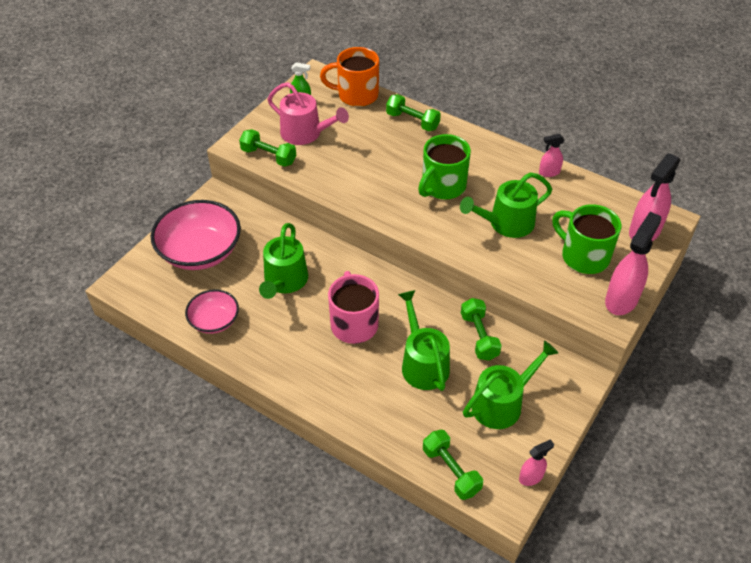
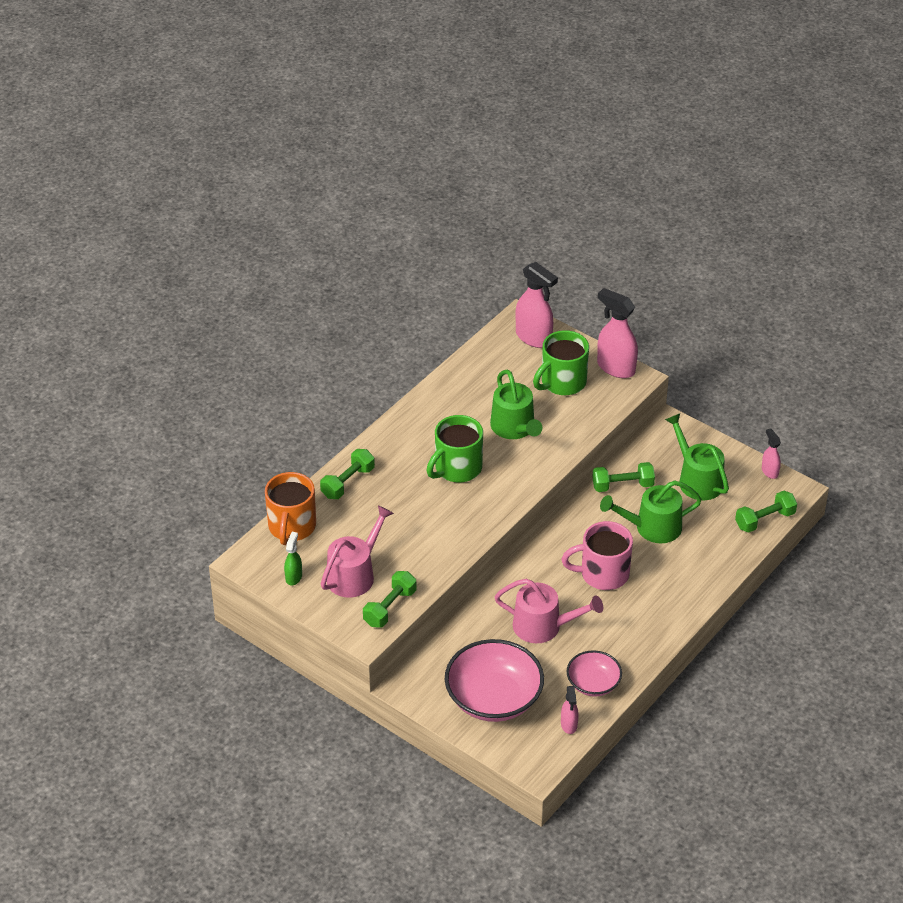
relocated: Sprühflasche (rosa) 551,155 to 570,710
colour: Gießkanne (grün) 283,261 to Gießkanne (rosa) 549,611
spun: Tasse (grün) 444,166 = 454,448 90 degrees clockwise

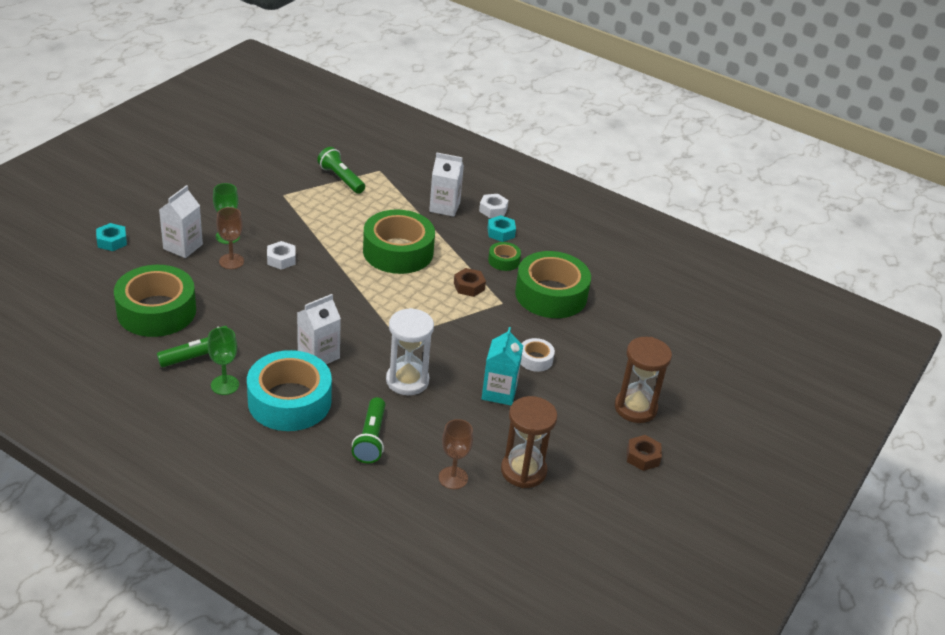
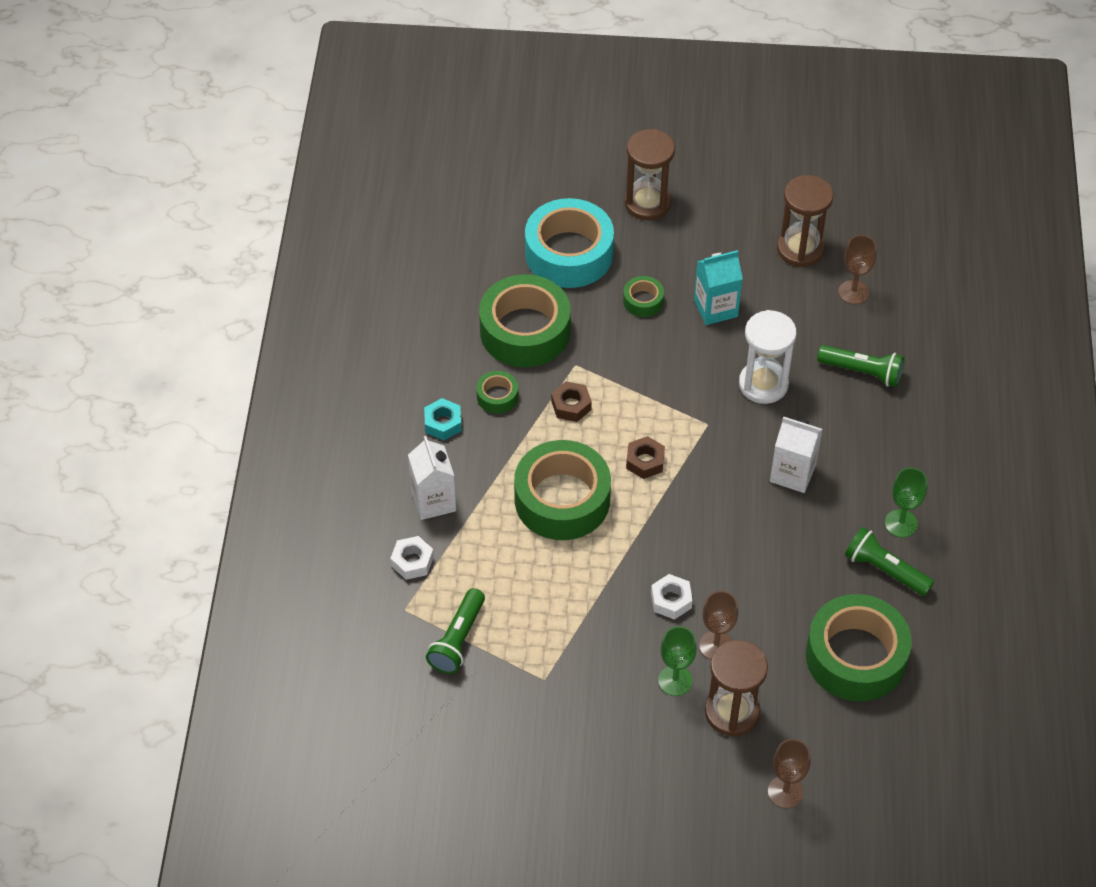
relocated: Klebeband (türkis) 289,390 to 569,243; Sechskantmutter (weiß) 494,206 to 412,558; Sechskantmutter (braun) 644,453 to 645,457
exchanged: Sechskantmutter (türkis) 111,237 to Kelch (braun) 789,774; Getränkekarton (weiß) 181,221 to Sanduhr (braun) 736,688
colour: Klebeband (weiß) 538,355 to Klebeband (grün) 643,296
spun: Taschenlampe (grün) 368,430 = 860,366 45 degrees clockwise

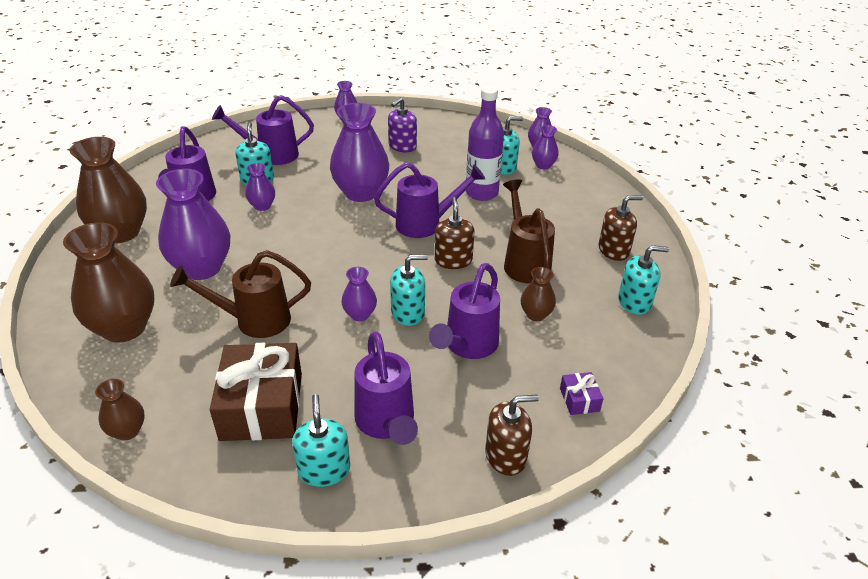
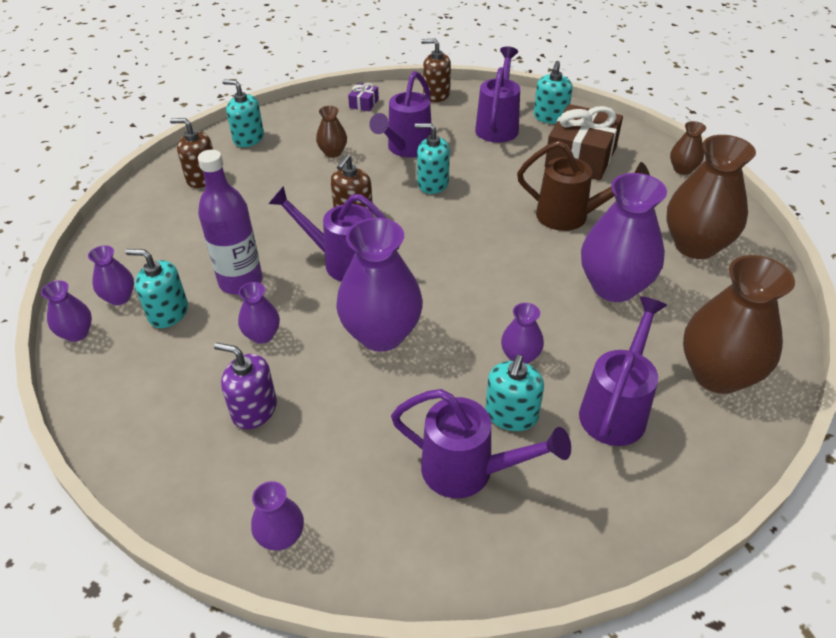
missing: Gießkanne (braun) 529,232
relocated: Vase (lila) 359,294 to 259,313
spun: Seifenspender (lila) 402,124 = 245,385 135 degrees counterclockwise; Gießkanne (lila) 464,311 = 400,114 150 degrees clockwise

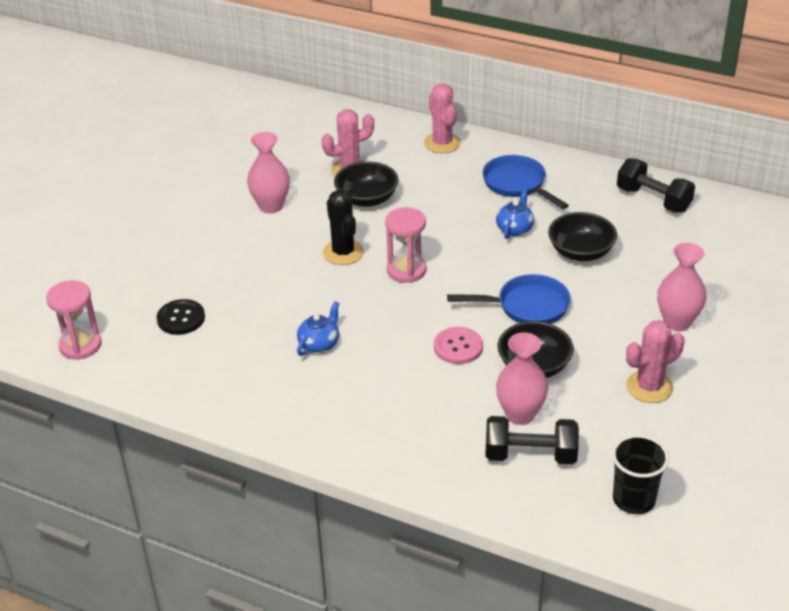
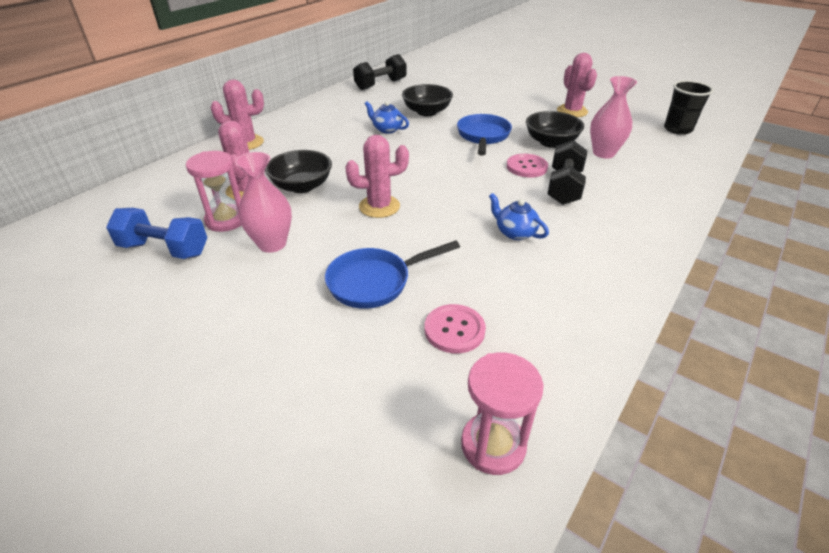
missing: Vase (rosa) 682,287
appeared: Hantel (blau) 156,233
relocated: Sanduhr (rosa) 405,245 to 213,191; Pfanne (blau) 525,182 to 392,274; Hantel (schwarz) 532,440 to 567,172
colour: Knopf (schwarz) 181,317 to Knopf (rosa) 455,328; Kaktus (schwarz) 343,227 to Kaktus (rosa) 377,176

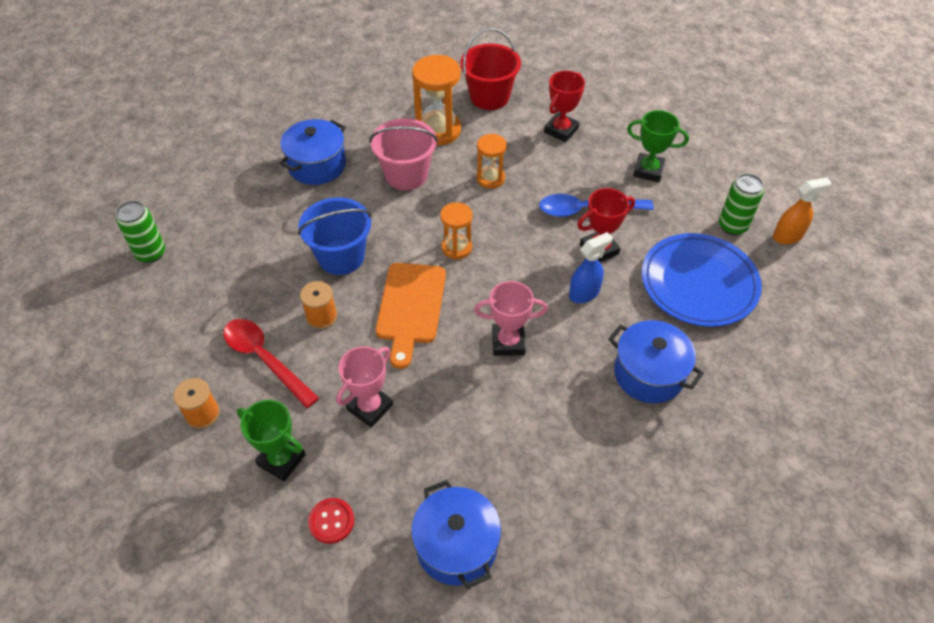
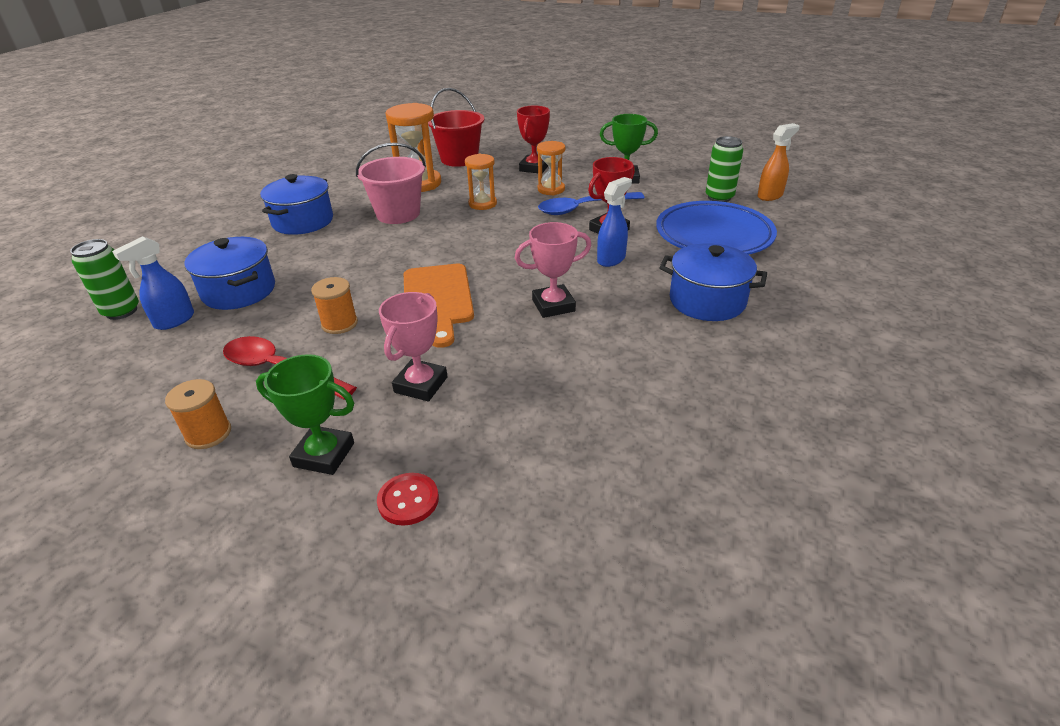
missing: Eimer (blau) 335,236
appeared: Sprühflasche (blau) 153,283
relocated: Kochtopf (blau) 456,534 to 229,273; Sanduhr (orange) 456,231 to 551,168

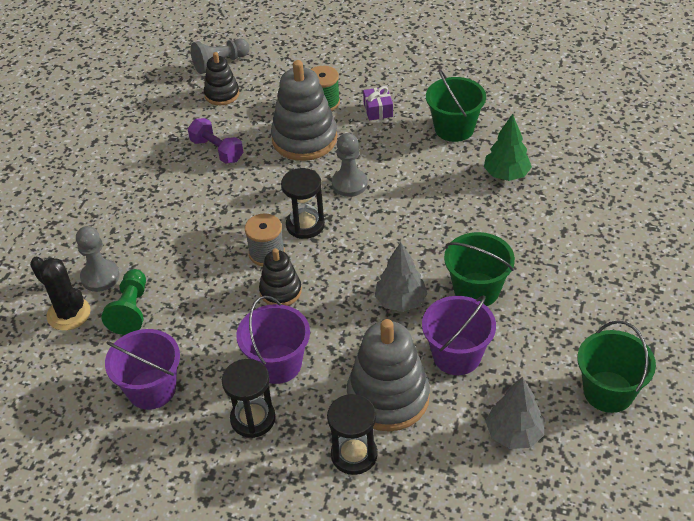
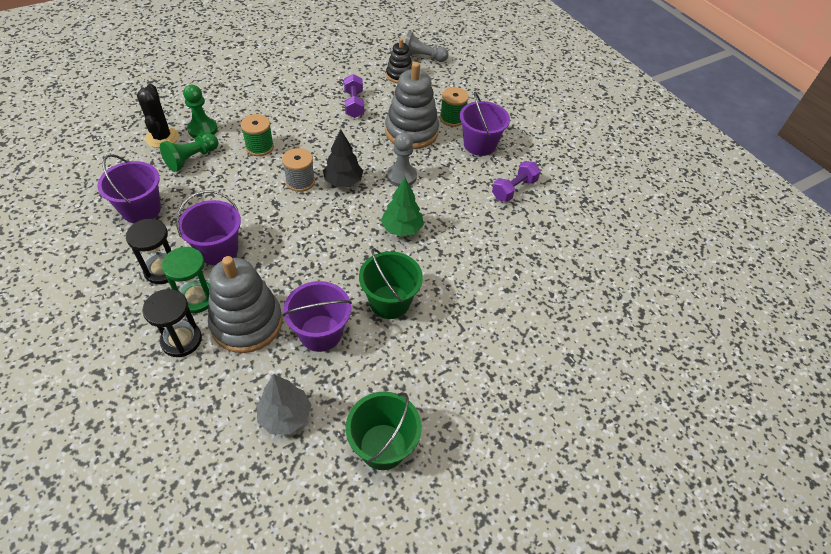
missing: Stapelspielzeug (schwarz) 280,277; Baum (grau) 401,277
appeared: Sanduhr (grün) 186,280; Garnrolle (grün) 257,135
relocated: Baum (grün) 508,147 to 402,207
exchanged: Sanduhr (schwarz) 303,203 to Baum (schwarz) 343,158; Geschenk (lila) 378,103 to Eimer (lila) 485,124; Eimer (grün) 456,105 to Hantel (lila) 516,181
colour: Bauer (grau) 98,259 to Bauer (grün) 200,111

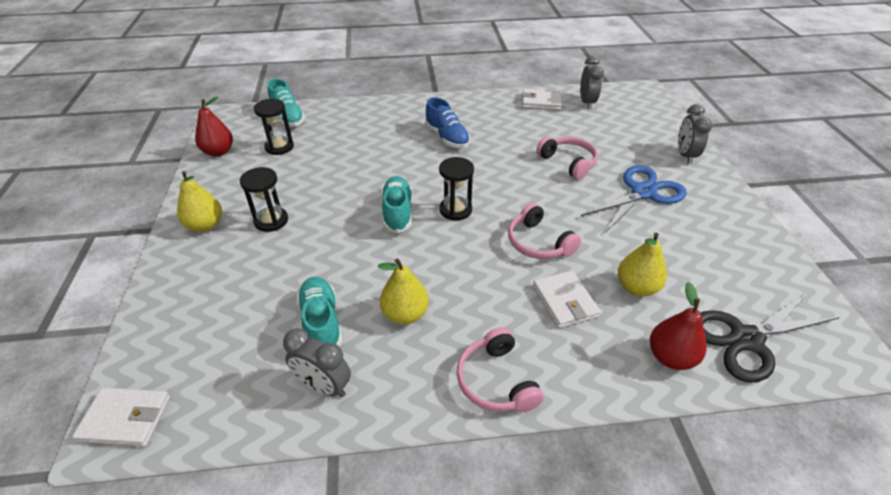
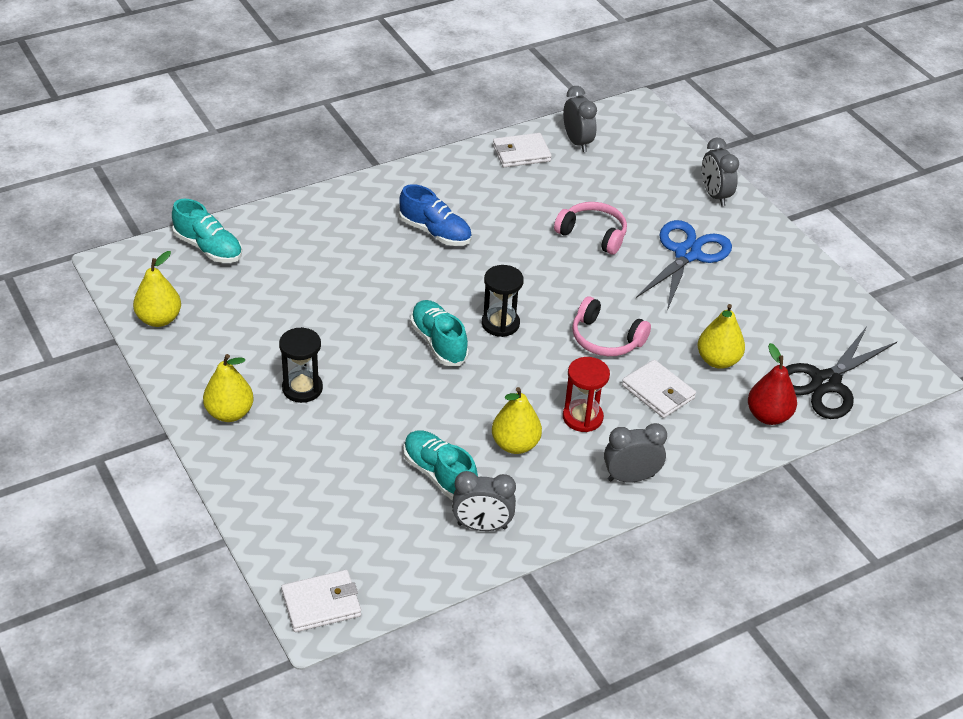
missing: Sanduhr (schwarz) 274,127
appeared: Sanduhr (rot) 586,394
exchanged: Kopfhörer (rosa) 500,370 to Wecker (grau) 635,453
colour: Birne (rot) 214,127 to Birne (gelb) 157,289

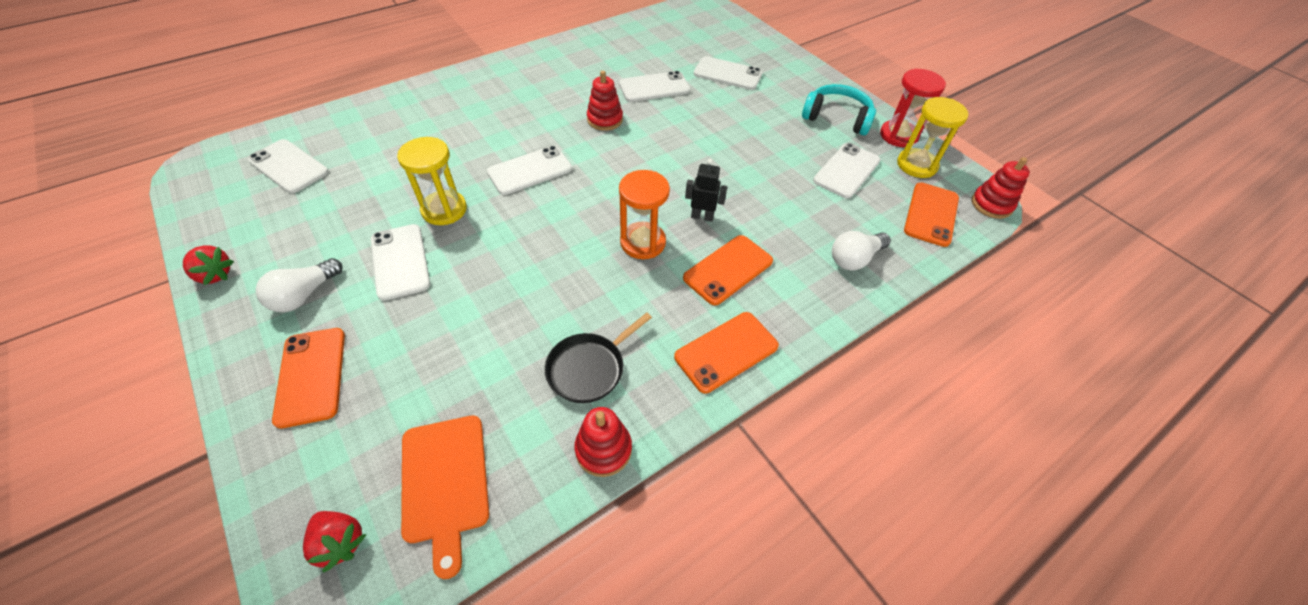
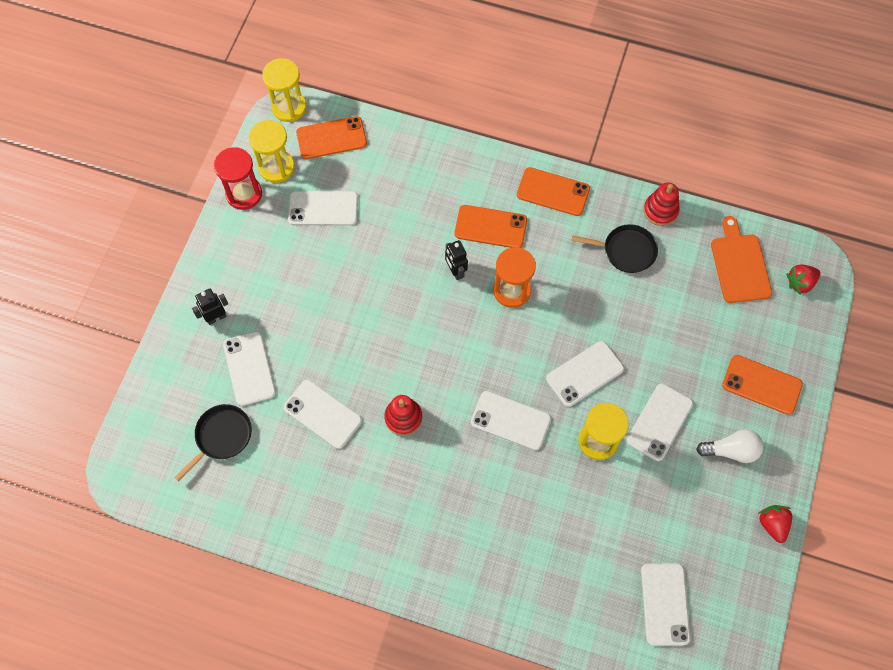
missing: Kopfhörer (türkis) 839,110; Glühbirne (weiß) 861,251
appeared: Pfanne (schwarz) 213,442; Roboter (schwarz) 210,307; Handy (weiß) 585,374
exchanged: Stapelspielzeug (rot) 1001,188 to Sanduhr (gelb) 284,90
spun: Handy (orange) 308,378 = 762,385 75 degrees clockwise; Erdbeere (rot) 335,542 = 803,279 120 degrees counterclockwise; Schneidebrett (orange) 445,497 = 741,259 45 degrees counterclockwise

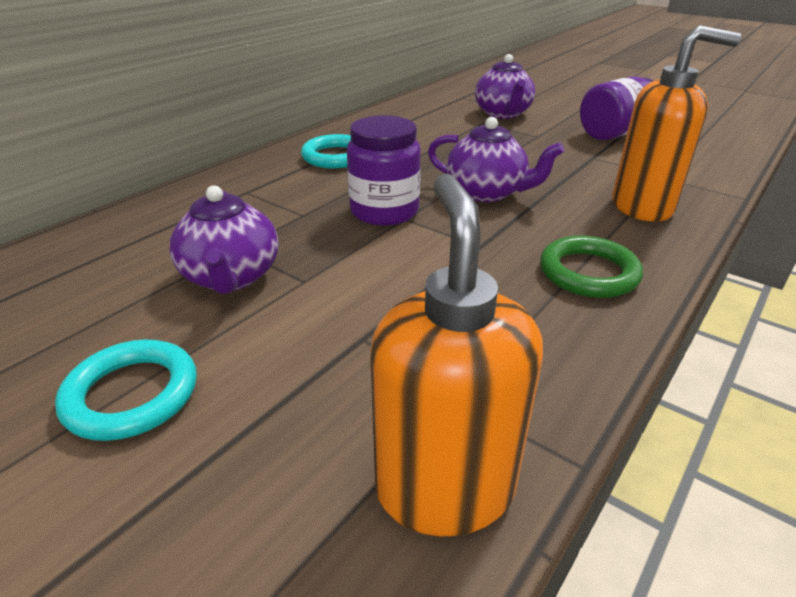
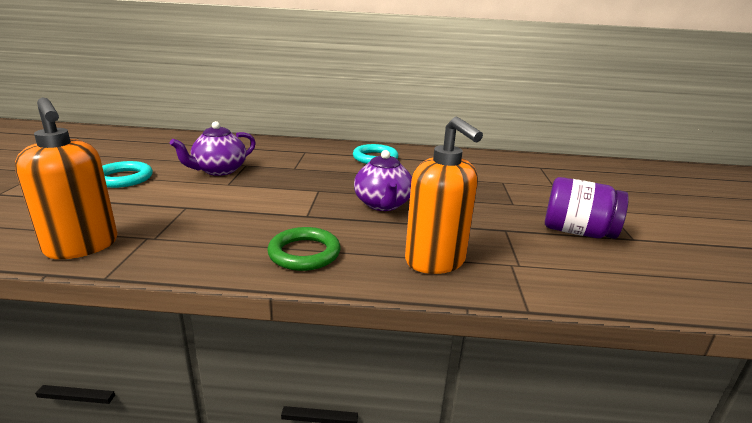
missing: Einmachglas (lila) 384,170; Teekanne (lila) 505,86
spun: Seifenspender (orange) 456,355 = 66,178 90 degrees clockwise

